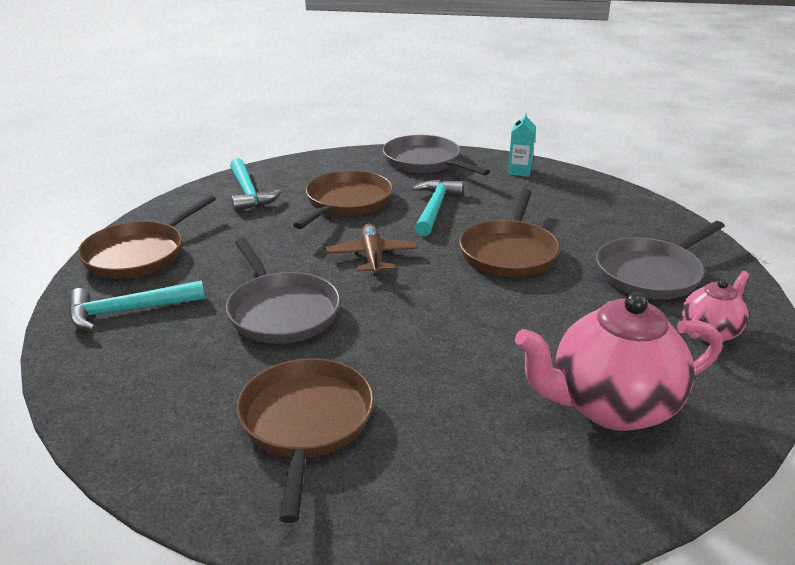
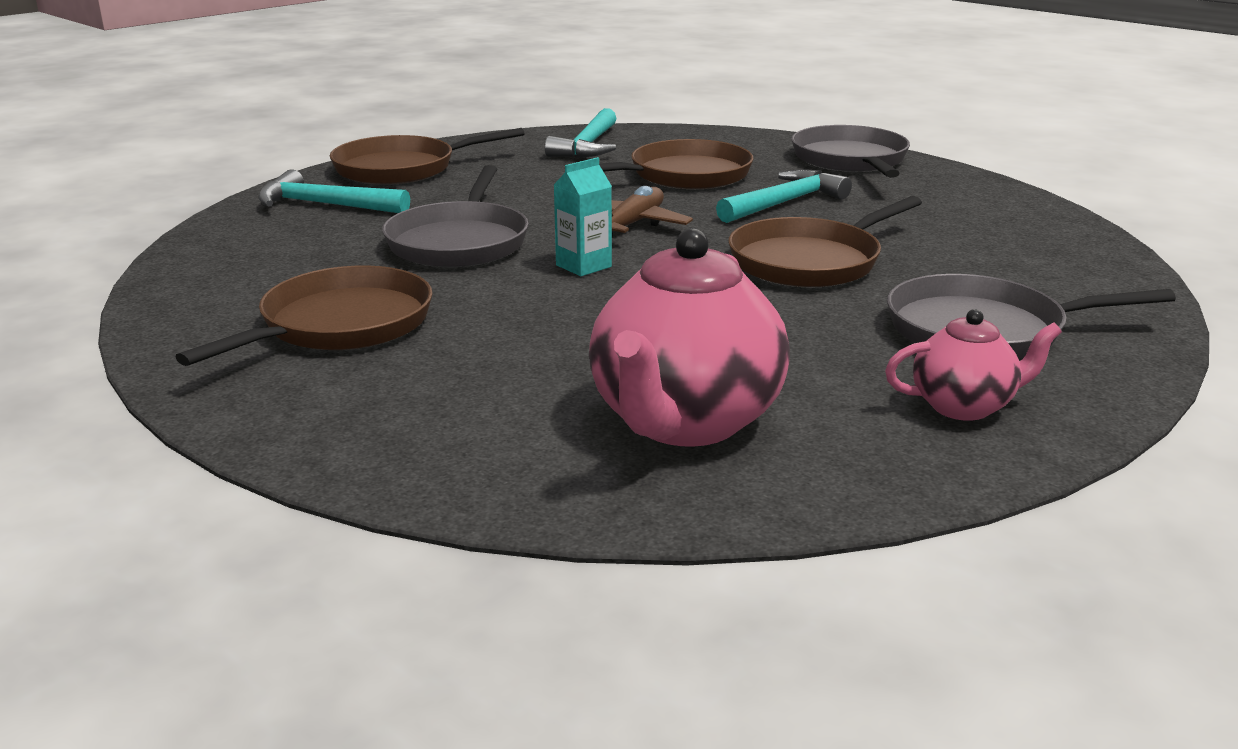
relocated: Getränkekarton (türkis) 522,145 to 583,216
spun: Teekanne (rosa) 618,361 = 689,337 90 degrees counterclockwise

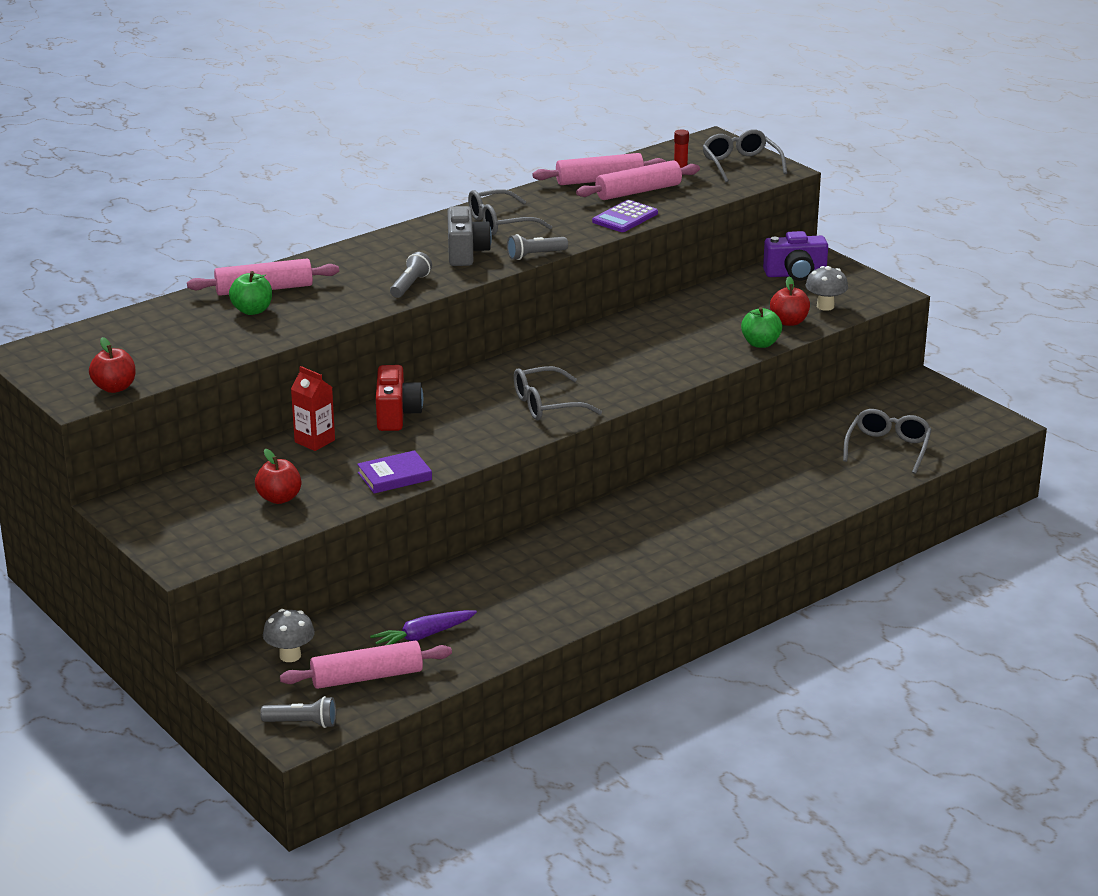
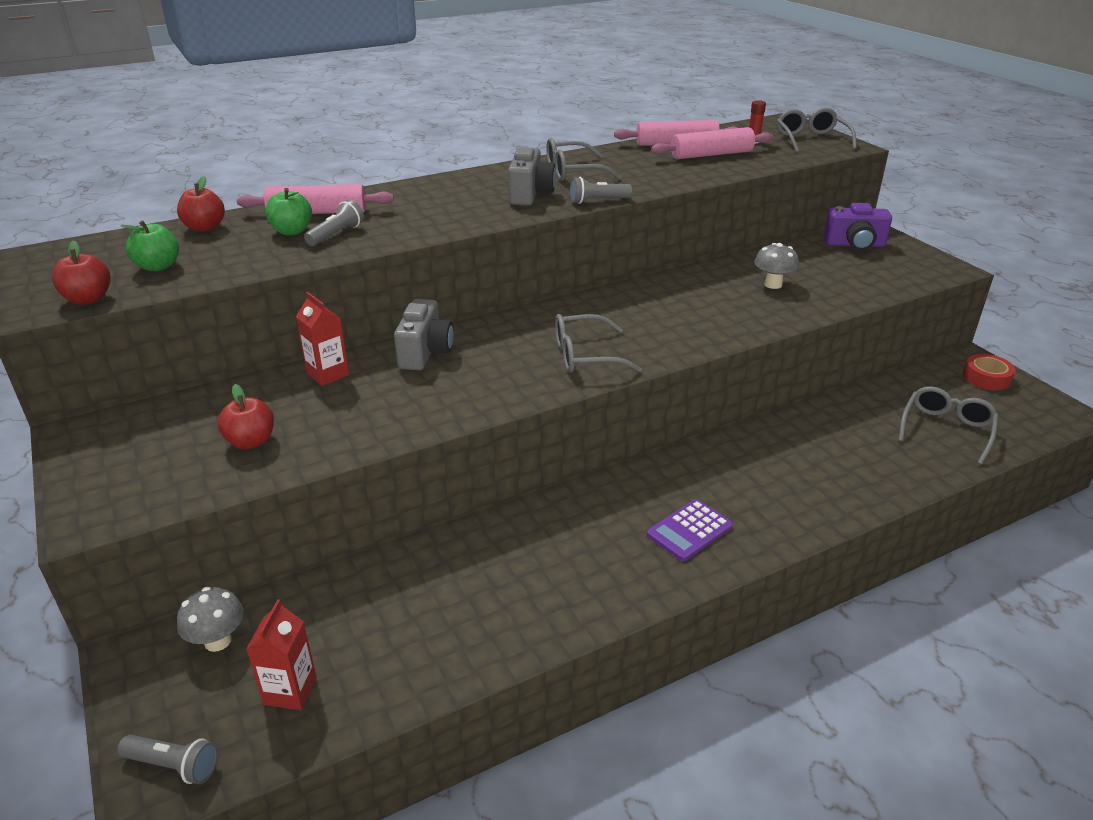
missing: Buch (lila) 394,472; Karotte (lila) 423,627
appeared: Klebeband (rot) 989,372
relocated: Taschenlampe (grau) 411,275 to 334,223; Taschenrechner (lila) 625,216 to 690,530; Apfel (grün) 761,327 to 150,245; Apfel (rot) 790,301 to 201,204; Pilz (grau) 826,288 to 777,266
exchanged: Nudelholz (rosa) 366,665 to Getränkekarton (rot) 281,654
colour: Kamera (rot) 399,398 to Kamera (grau) 424,334

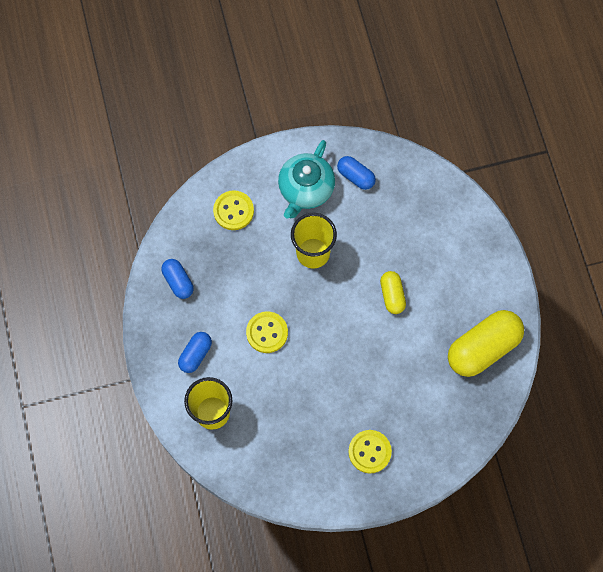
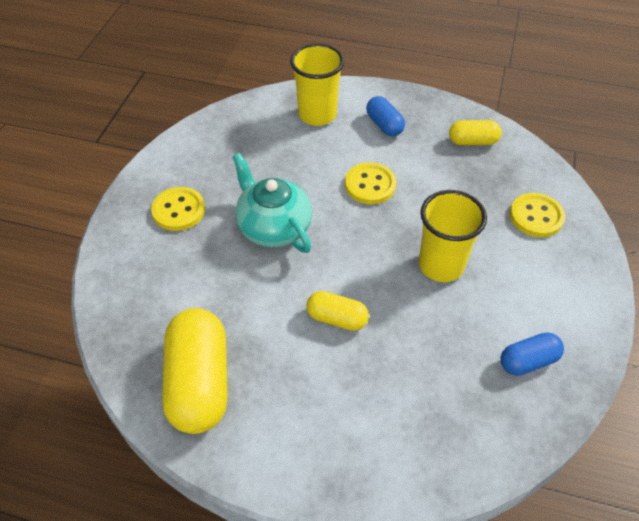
relocated: Teekanne (türkis) 306,179 to 272,203
colour: Kapsel (blau) 177,279 to Kapsel (gelb) 475,132

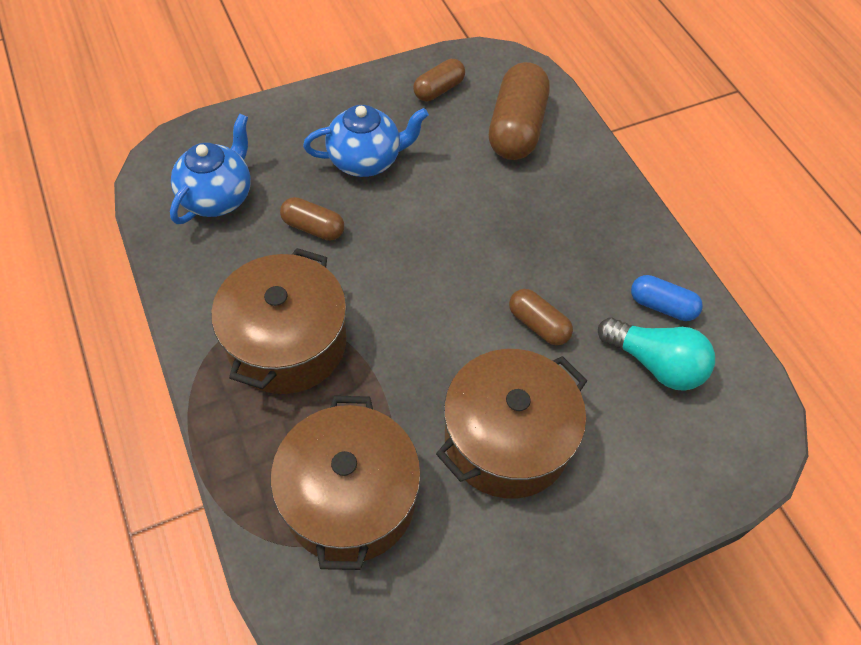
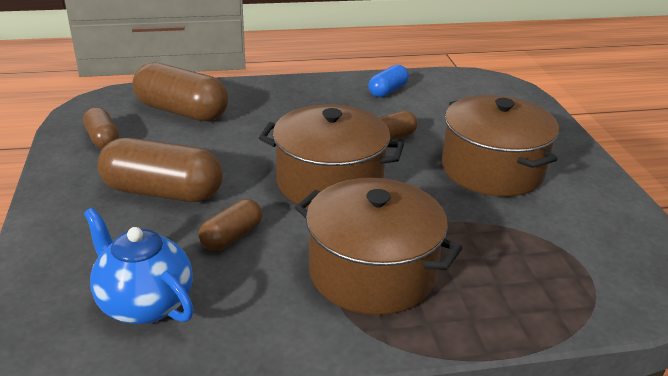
missing: Glühbirne (türkis) 656,354
relocated: Kochtopf (braun) 346,483 to 331,156
exchanged: Teekanne (blau) 366,141 to Kapsel (braun) 160,170

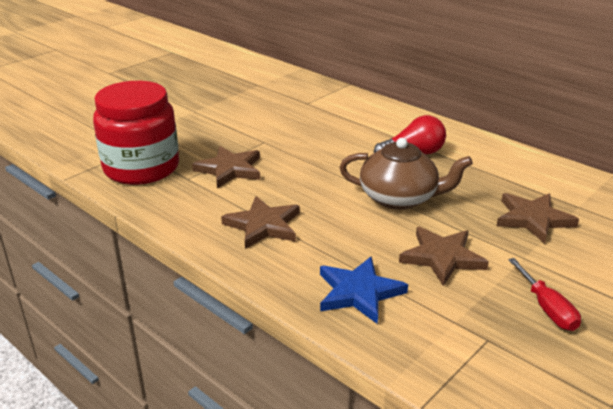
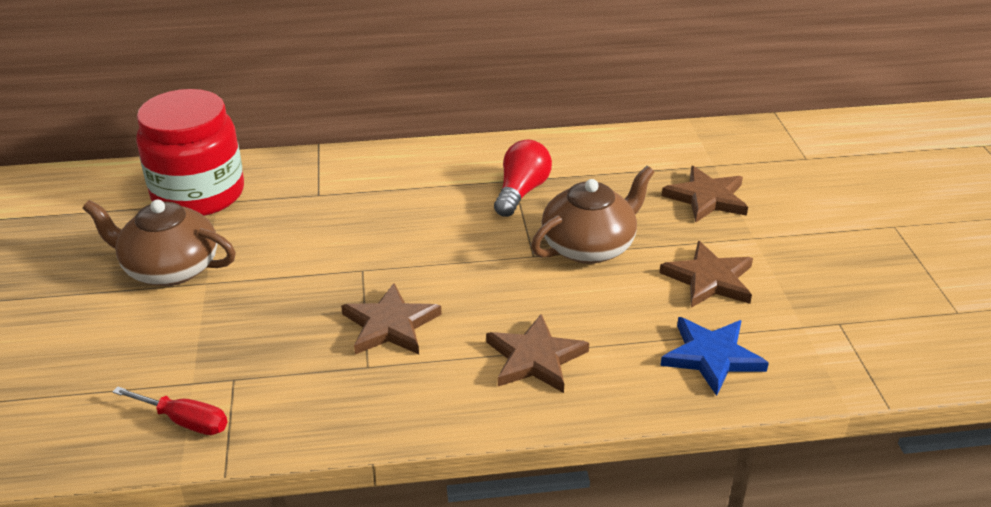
appeared: Teekanne (braun) 159,242
relocated: Einmachglas (rot) 136,133 to 190,152; Schraubenzieher (rot) 544,294 to 170,411

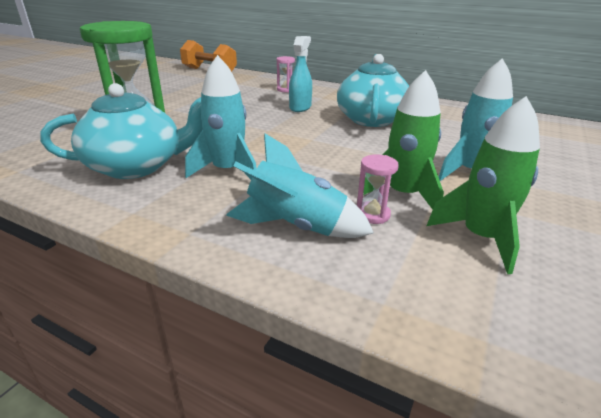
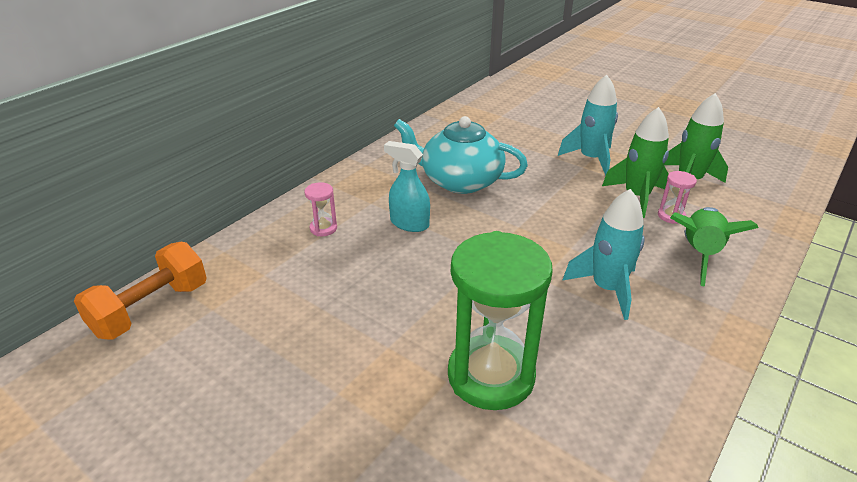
missing: Teekanne (türkis) 121,131
colour: Rakete (türkis) 300,186 to Rakete (grün) 714,246

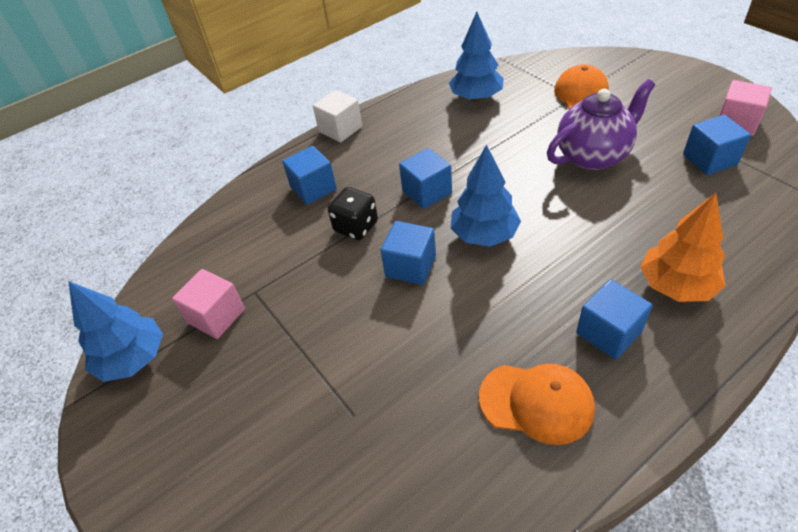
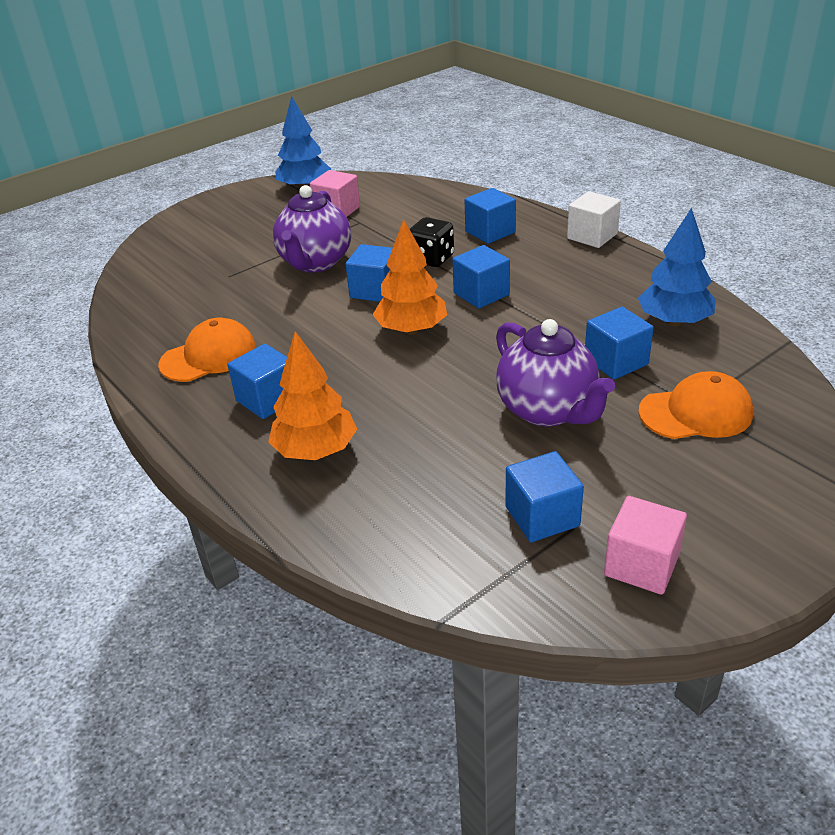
appeared: Teekanne (lila) 312,228; Kubus (blau) 619,343
colour: Baum (blau) 485,196 to Baum (orange) 409,277
spun: Kappe (orange) 537,404 = 207,350 135 degrees counterclockwise

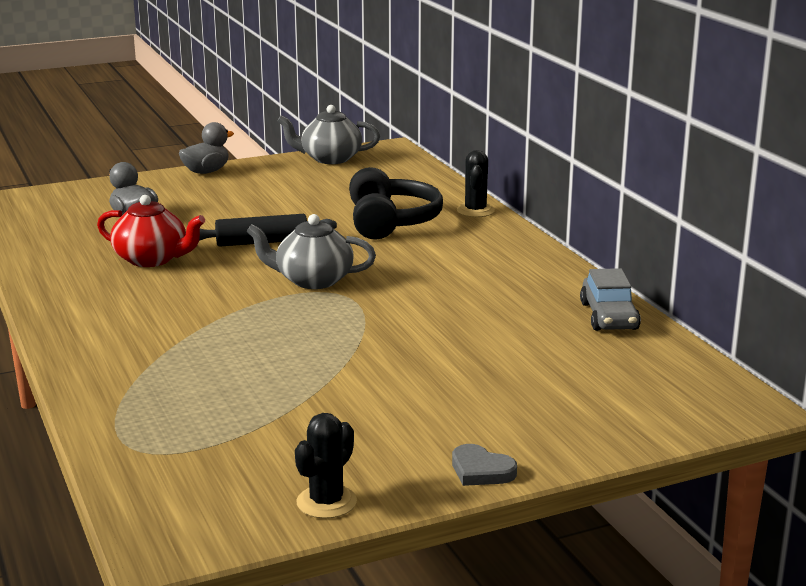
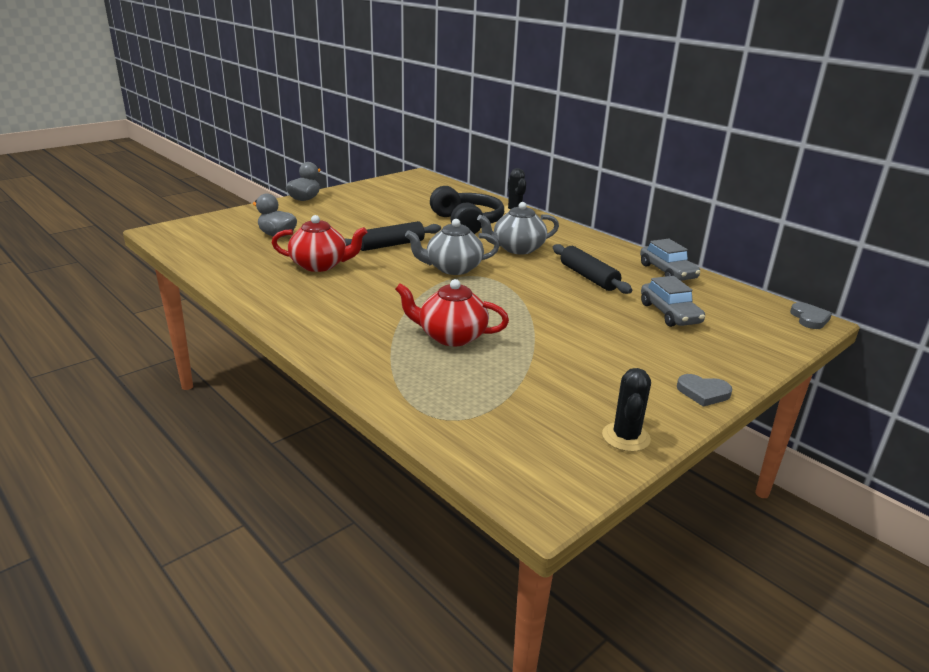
appeared: Teekanne (rot) 452,312; Nudelholz (schwarz) 592,269; Auto (grau) 673,301; Herz (grau) 811,315
relocated: Teekanne (grau) 328,134 to 518,228

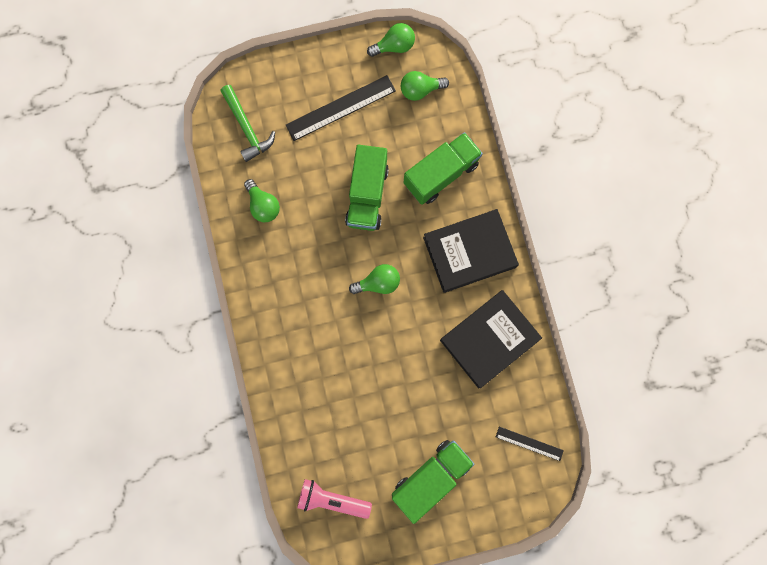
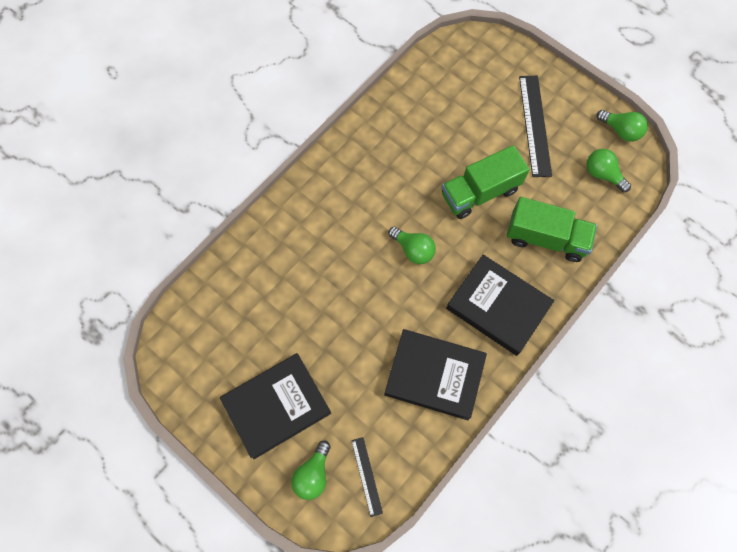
missing: Hammer (grün) 248,123; Taschenlampe (rosa) 334,499
relocated: Glühbirne (grün) 262,200 to 311,470
exchanged: Lastwagen (grün) 433,482 to Buch (schwarz) 275,406
spun: Lineal (schwarz) 341,108 = 535,126 60 degrees clockwise

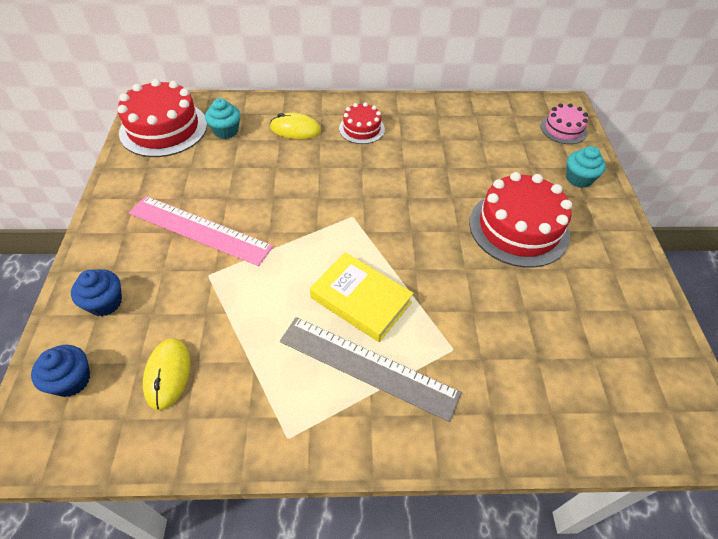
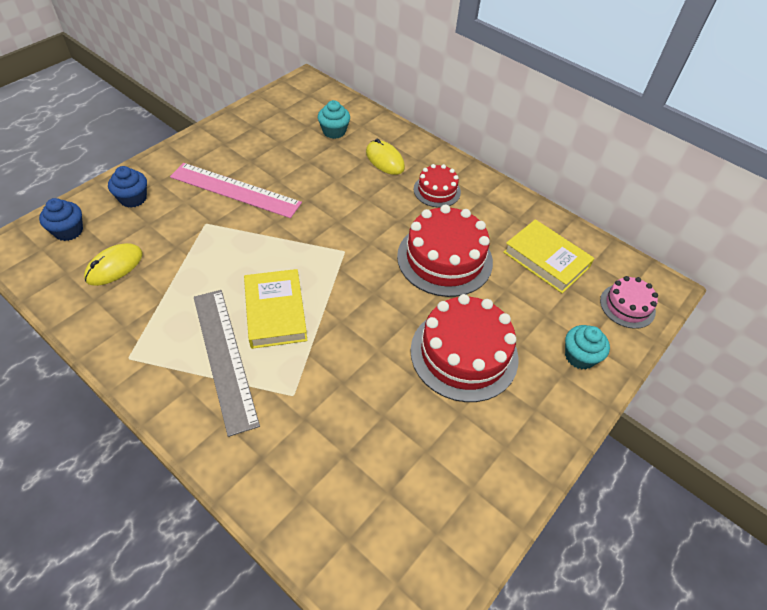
appeared: Buch (gelb) 549,256
relocated: Kuchen (rot) 162,118 to 445,251
spun: Lineal (rosa) 201,231 = 236,190 45 degrees counterclockwise

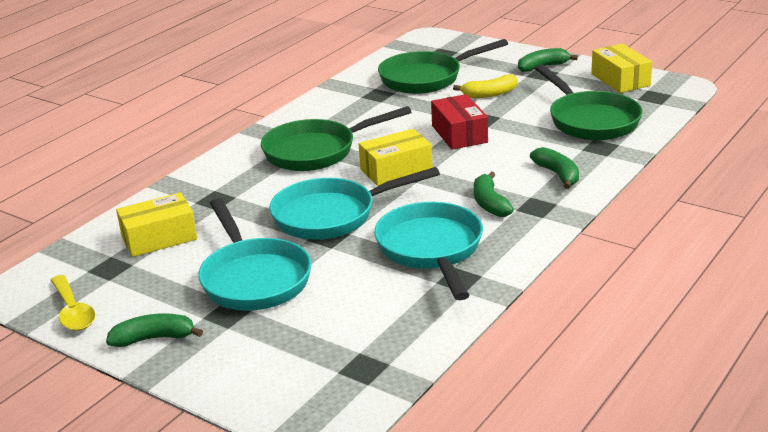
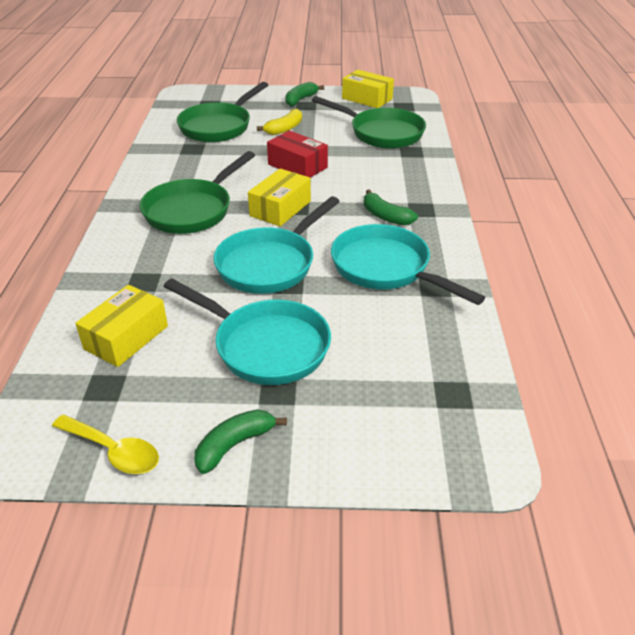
missing: Banane (grün) 554,168

